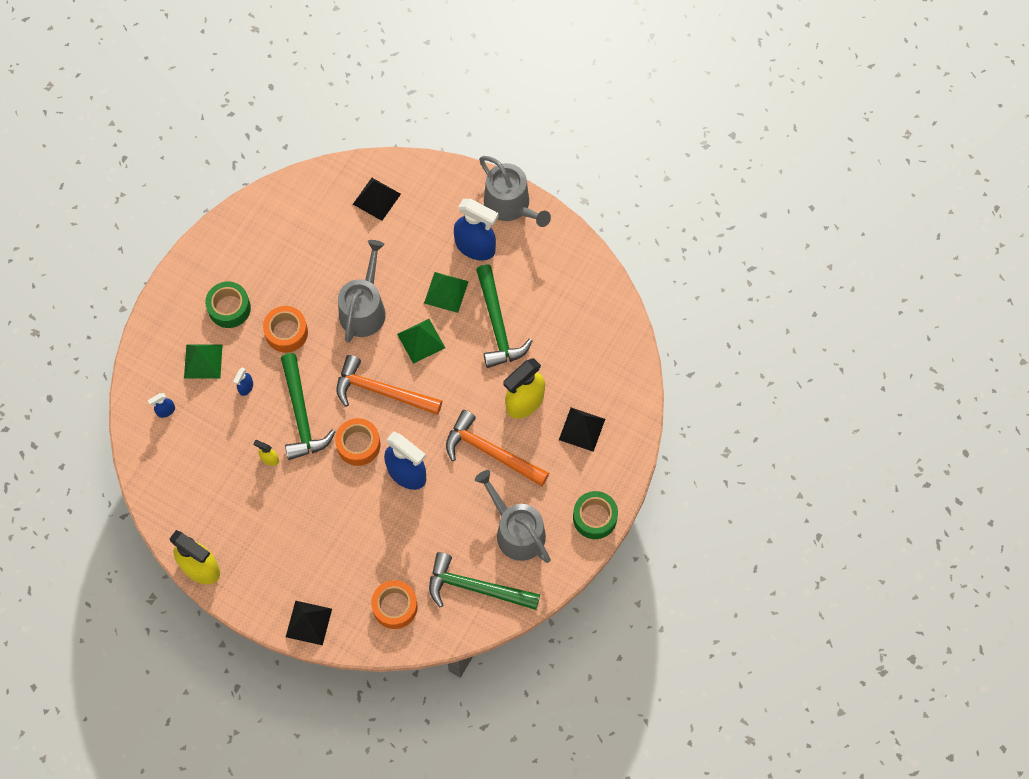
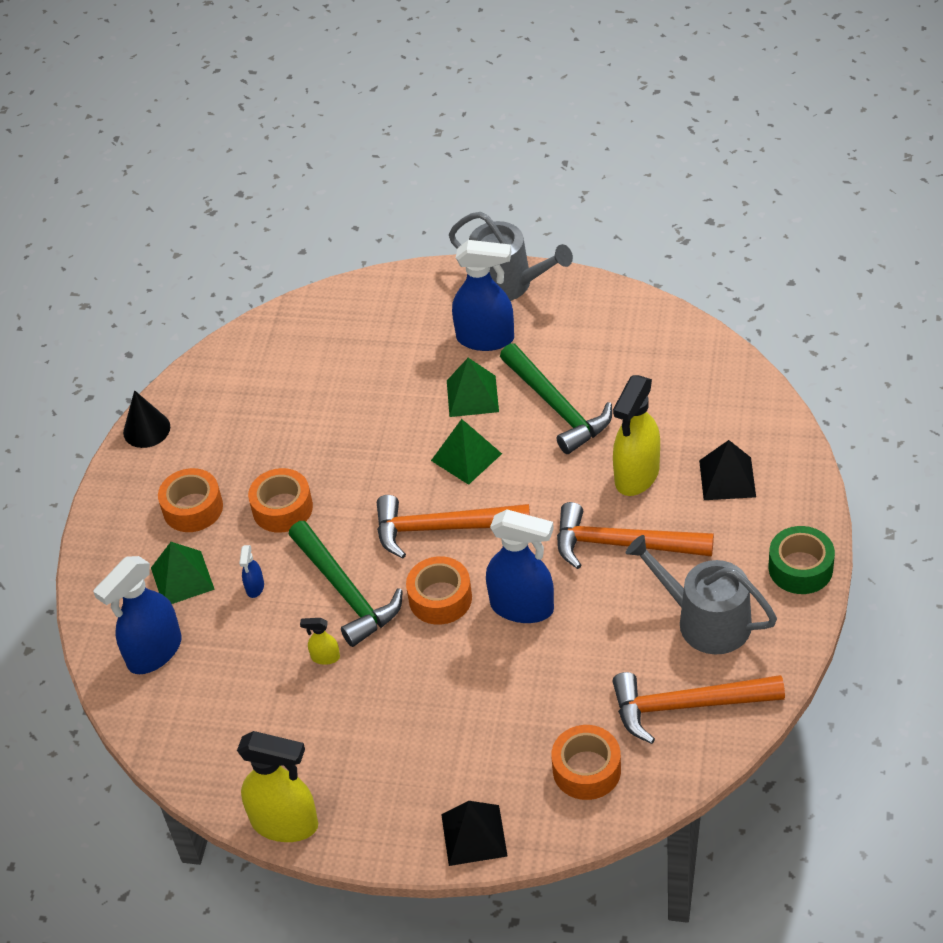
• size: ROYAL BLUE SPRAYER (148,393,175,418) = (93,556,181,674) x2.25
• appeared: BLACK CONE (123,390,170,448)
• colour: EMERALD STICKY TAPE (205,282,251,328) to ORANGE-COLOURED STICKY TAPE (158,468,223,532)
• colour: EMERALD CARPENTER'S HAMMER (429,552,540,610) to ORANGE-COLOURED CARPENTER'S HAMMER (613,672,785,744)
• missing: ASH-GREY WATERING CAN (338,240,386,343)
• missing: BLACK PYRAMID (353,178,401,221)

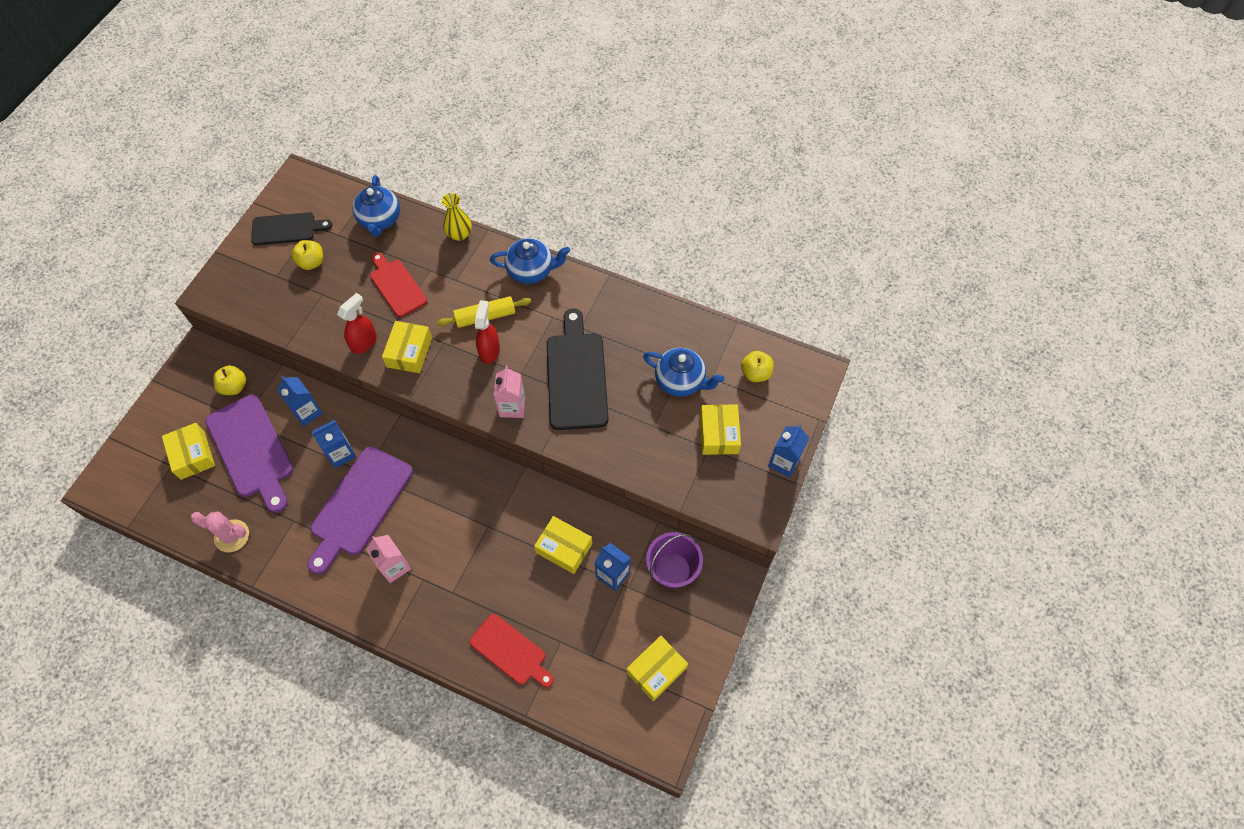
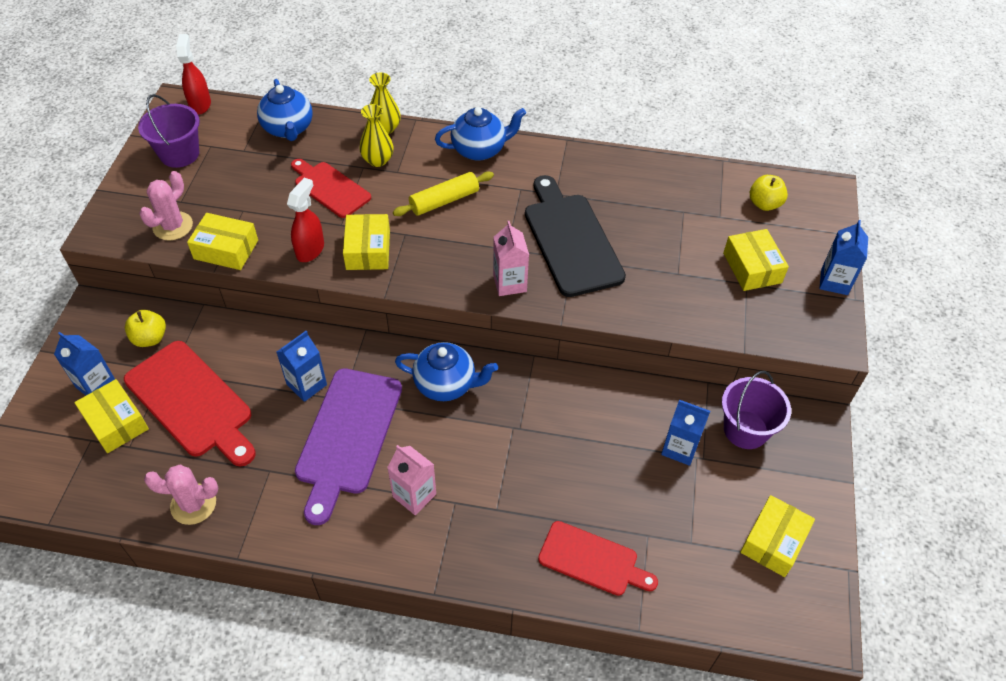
• relocated: ROYAL BLUE CARTON (277,376,323,426) to (54,332,115,395)
• colour: ROYAL PURPLE BREAD BOARD (205,394,293,513) to RED BREAD BOARD (124,341,256,467)
• exchanged: BLACK BREAD BOARD (251,212,332,245) to ROYAL PURPLE SAND BUCKET (138,94,200,168)
• appeared: PINK PRICKLY PLANT (139,171,193,241)
• relocated: RED SPRAYER (475,300,500,364) to (176,34,211,114)
• relocated: YELLOW PACKAGE (534,516,592,574) to (187,213,258,270)
• appeared: YELLOW TALL VASE (359,104,394,167)
• relocated: ROYAL BLUE CHINA TEAPOT (643,348,724,397) to (395,342,498,401)
• missing: YELLOW APPLE FRUIT (291,240,323,270)

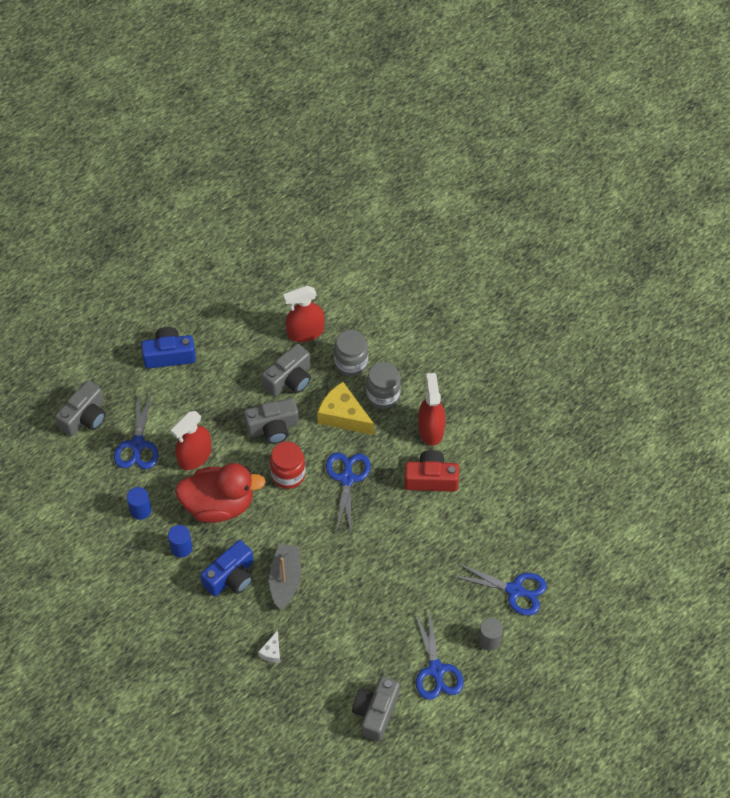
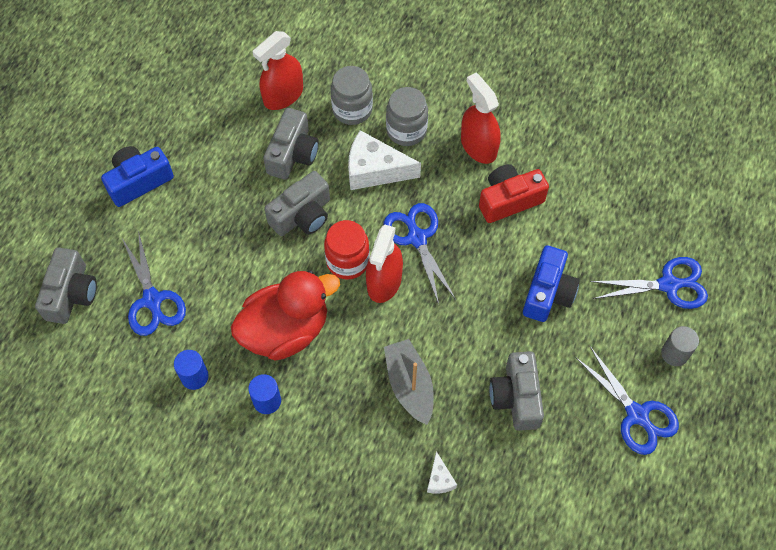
• colour: YELLOW PIECE OF CHEESE (317,382,374,435) to WHITE PIECE OF CHEESE (348,130,421,190)
• relocated: RED SPRAYER (171,411,212,470) to (366,225,403,303)
• relocated: ASH-GREY COMPACT CAMERA (352,676,400,741) to (489,351,544,431)
• relocated: ROYAL BLUE COMPACT CAMERA (200,540,254,596) to (523,245,580,322)

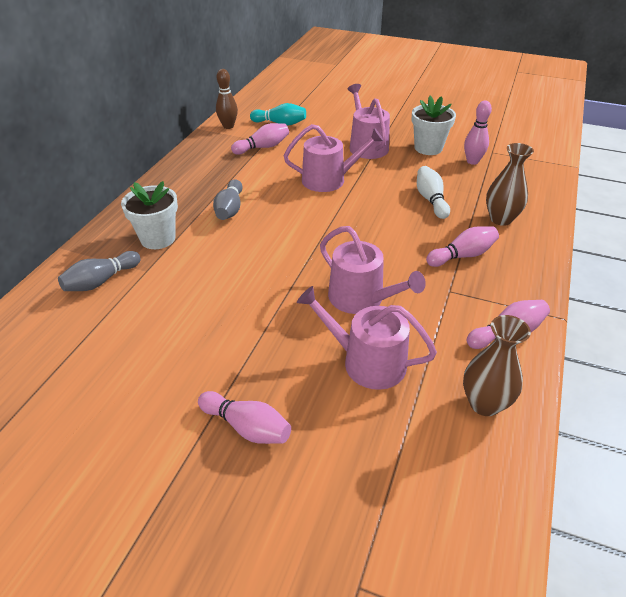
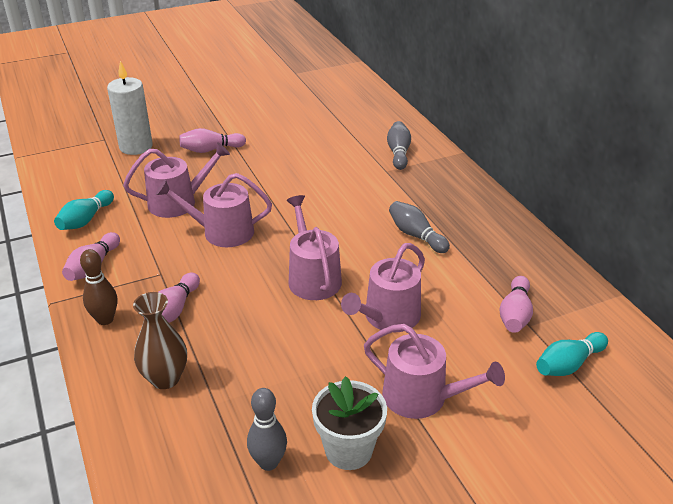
• exchanged: RUSSET TALL VASE (463,315,531,416) to TURQUOISE SKITTLE (54,190,114,230)
• relocated: RUSSET SKITTLE (216,69,238,129) to (80,249,117,325)
• appeared: WHITE CANDLE (107,61,153,155)
• colour: PINK SKITTLE (464,100,492,165) to ASH-GREY SKITTLE (247,388,287,471)
• appeared: PINK WATERING CAN (287,195,342,300)
• missing: WHITE FLOWER POT (121,181,178,249)
• missing: WHITE SKITTLE (417,166,450,219)

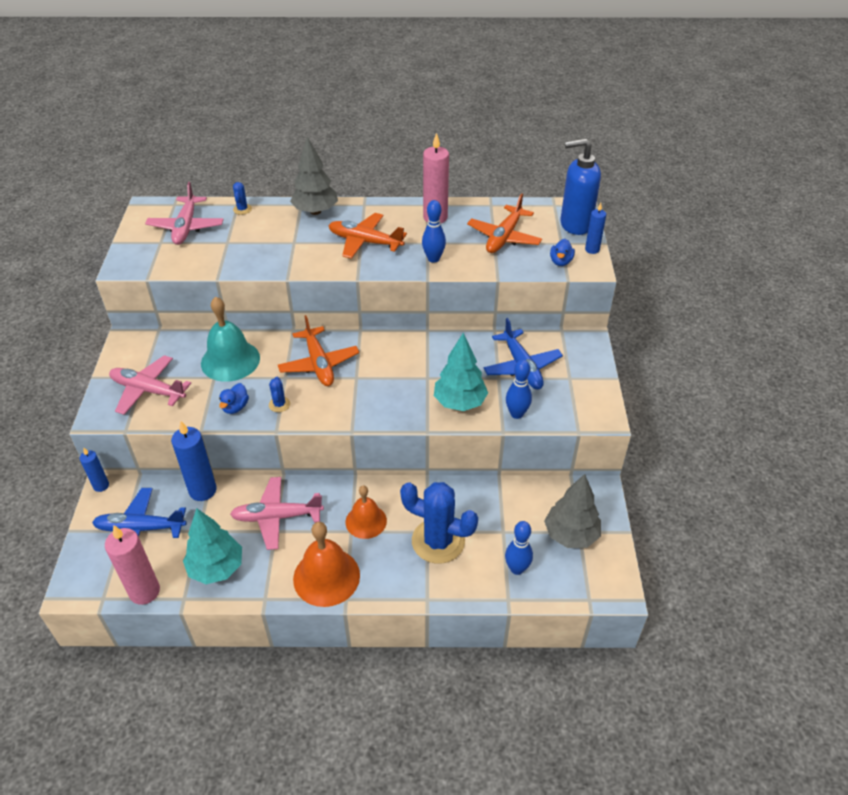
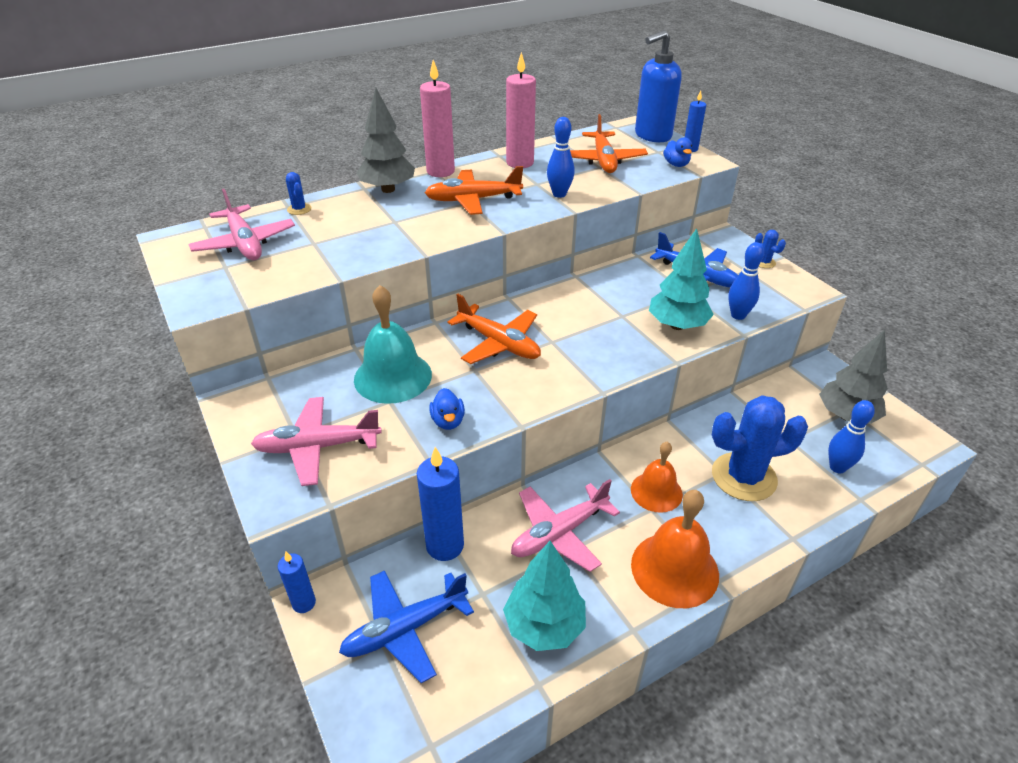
• relocated: PINK CANDLE (105,525,160,605) to (420,60,455,177)
• relocated: ROYAL BLUE PRICKLY PLANT (269,377,290,412) to (755,230,786,268)

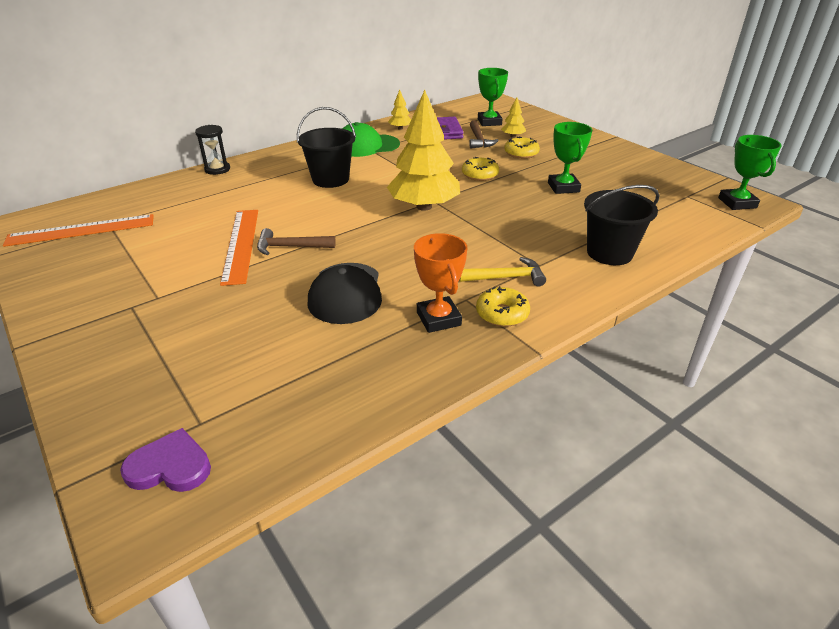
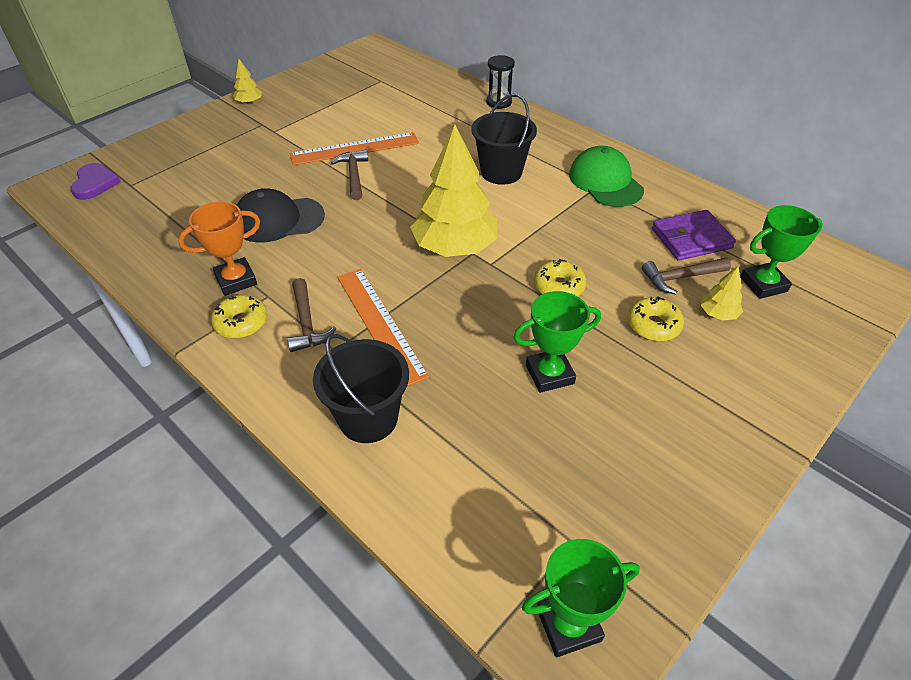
• relocated: YELLOW FIR TREE (388,90,411,130) to (233,59,263,104)
• colour: YELLOW CARPENTER'S HAMMER (459,257,546,287) to RUSSET CARPENTER'S HAMMER (287,278,336,352)
• relocated: ORANGE-COLOURED MEASURING STICK (3,214,154,247) to (337,269,429,386)

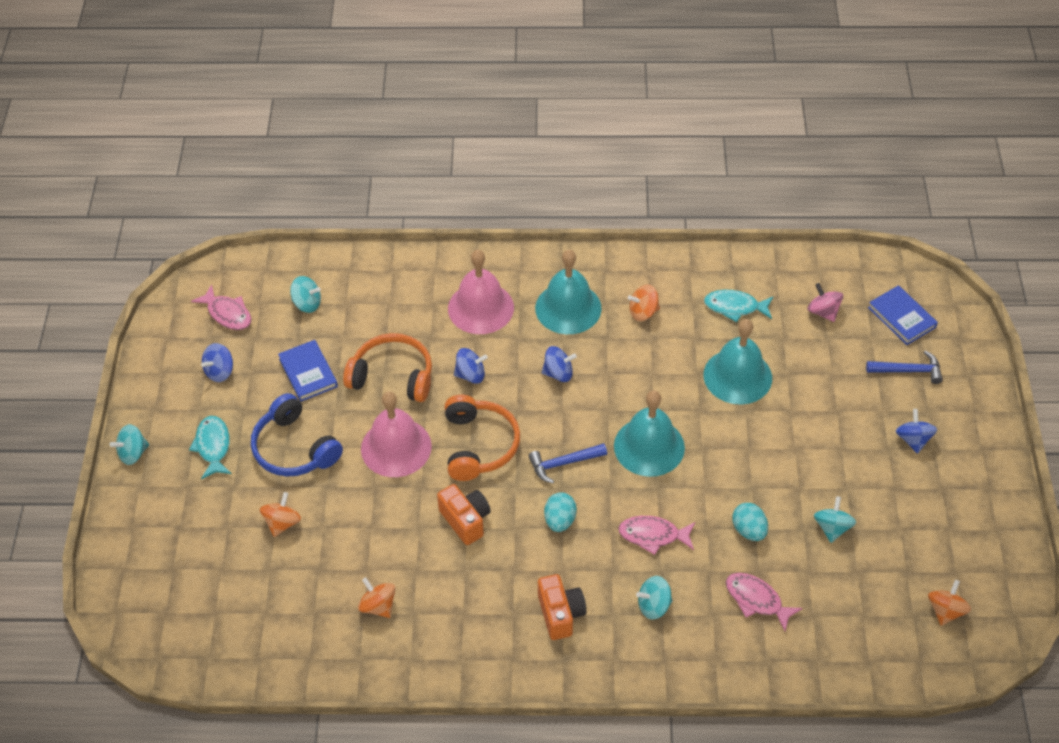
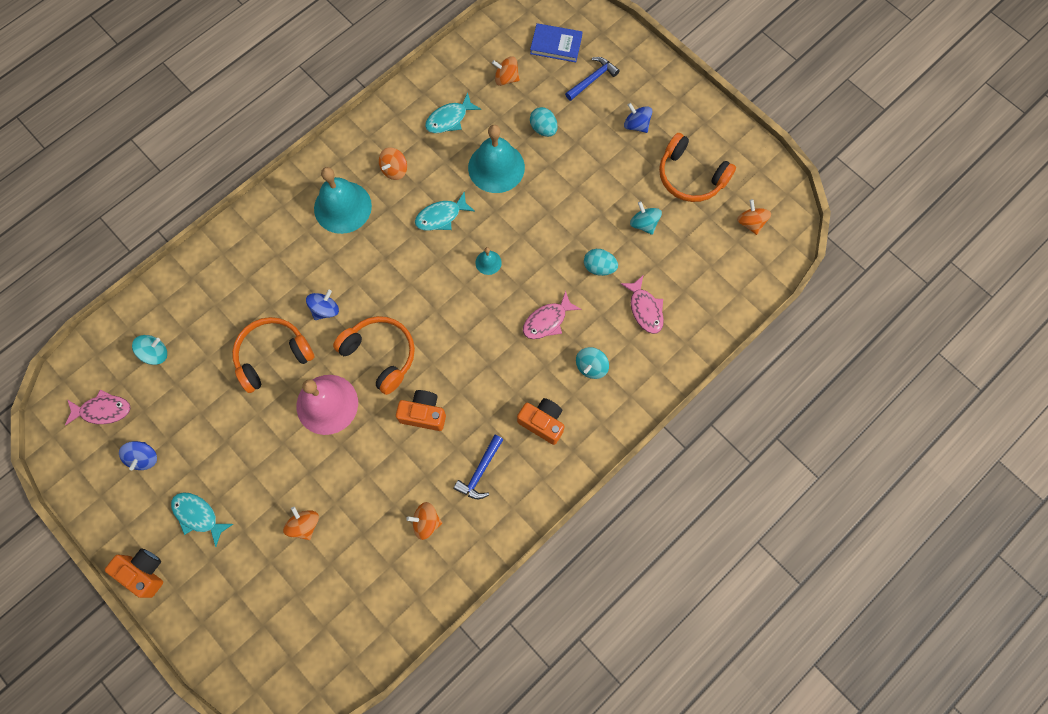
• exchanged: TURQUOISE WHIRLIGIG (109,424,149,465) to ORANGE-COLOURED COMPACT CAMERA (105,549,163,598)
• appeared: TURQUOISE TOY FISH (415,192,475,231)
• relocated: ROYAL BLUE CARPENTER'S HAMMER (529,443,607,483) to (454,435,504,499)
• size: TURQUOISE HAND BELL (614,390,685,477) = (475,247,502,275) x0.45
• colour: PINK WHIRLIGIG (807,283,843,322) to ORANGE-COLOURED WHIRLIGIG (492,56,520,86)
• relocated: TURQUOISE TOY EGG (544,492,577,532) to (530,107,558,137)
• spun: PINK TOY FISH (726,573,803,631) = (620,276,664,334) 105 degrees counterclockwise
• appeared: ORANGE-COLOURED HEADSET (659,133,736,202)
• missing: ROYAL BLUE HEADSET (251,393,343,476)
• missing: ROYAL BLUE BOOK (278,340,338,402)
• missing: PINK HAND BELL (448,249,514,334)
• missing: ROYAL BLUE WHIRLIGIG (542,346,577,382)

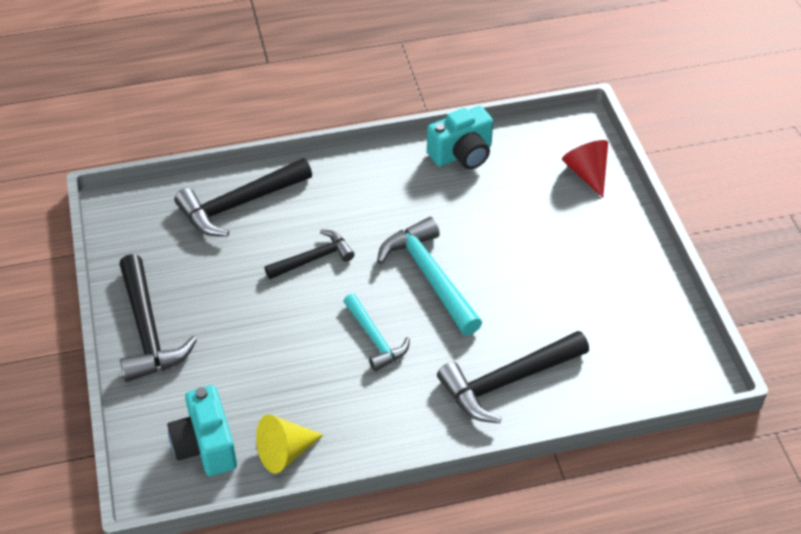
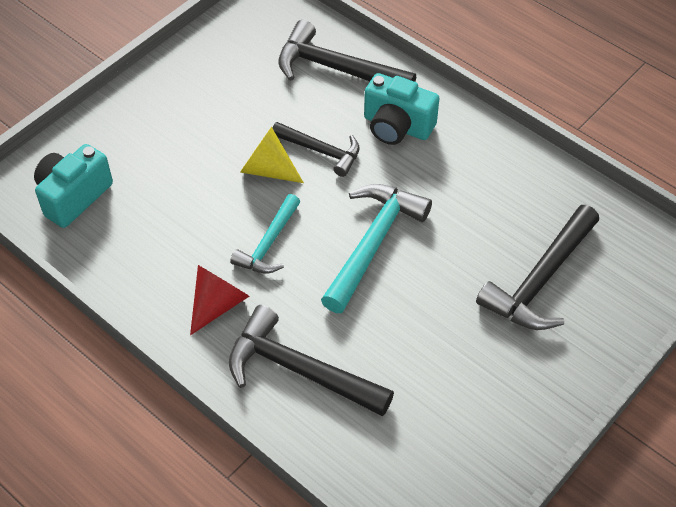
• relocated: RED CONE (562,140,608,198) to (190,265,249,335)
• relocated: YELLOW CONE (256,414,323,474) to (240,127,304,183)
• relocated: TURQUOISE COMPACT CAMERA (427,106,493,169) to (364,73,439,145)
• relocated: BLACK CARPENTER'S HAMMER (119,254,197,382) to (476,205,599,330)

